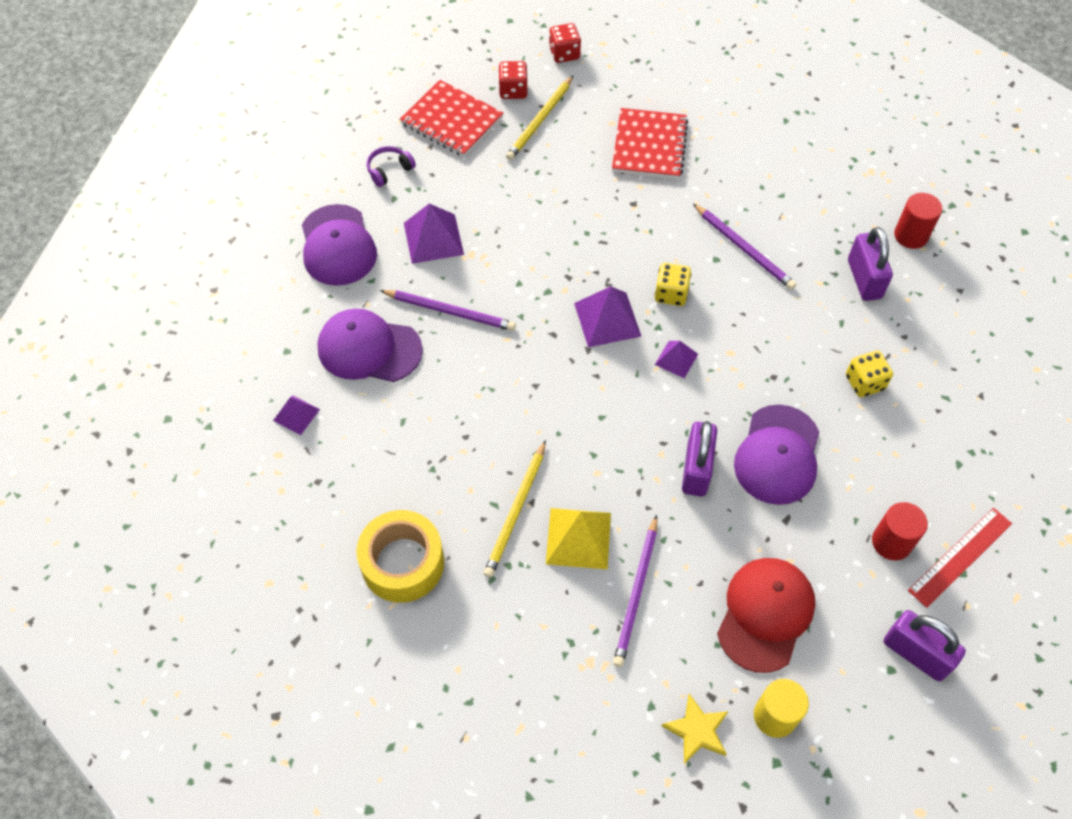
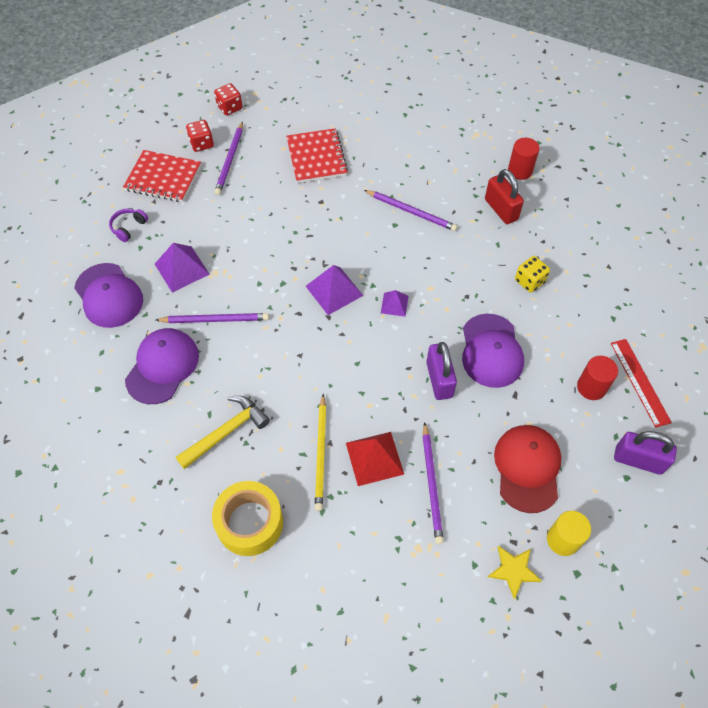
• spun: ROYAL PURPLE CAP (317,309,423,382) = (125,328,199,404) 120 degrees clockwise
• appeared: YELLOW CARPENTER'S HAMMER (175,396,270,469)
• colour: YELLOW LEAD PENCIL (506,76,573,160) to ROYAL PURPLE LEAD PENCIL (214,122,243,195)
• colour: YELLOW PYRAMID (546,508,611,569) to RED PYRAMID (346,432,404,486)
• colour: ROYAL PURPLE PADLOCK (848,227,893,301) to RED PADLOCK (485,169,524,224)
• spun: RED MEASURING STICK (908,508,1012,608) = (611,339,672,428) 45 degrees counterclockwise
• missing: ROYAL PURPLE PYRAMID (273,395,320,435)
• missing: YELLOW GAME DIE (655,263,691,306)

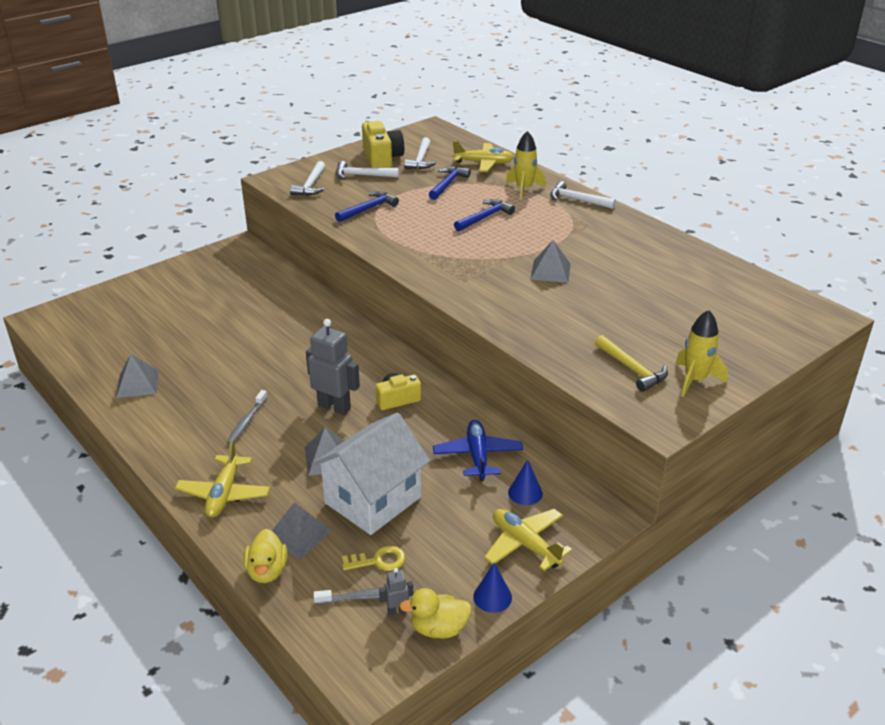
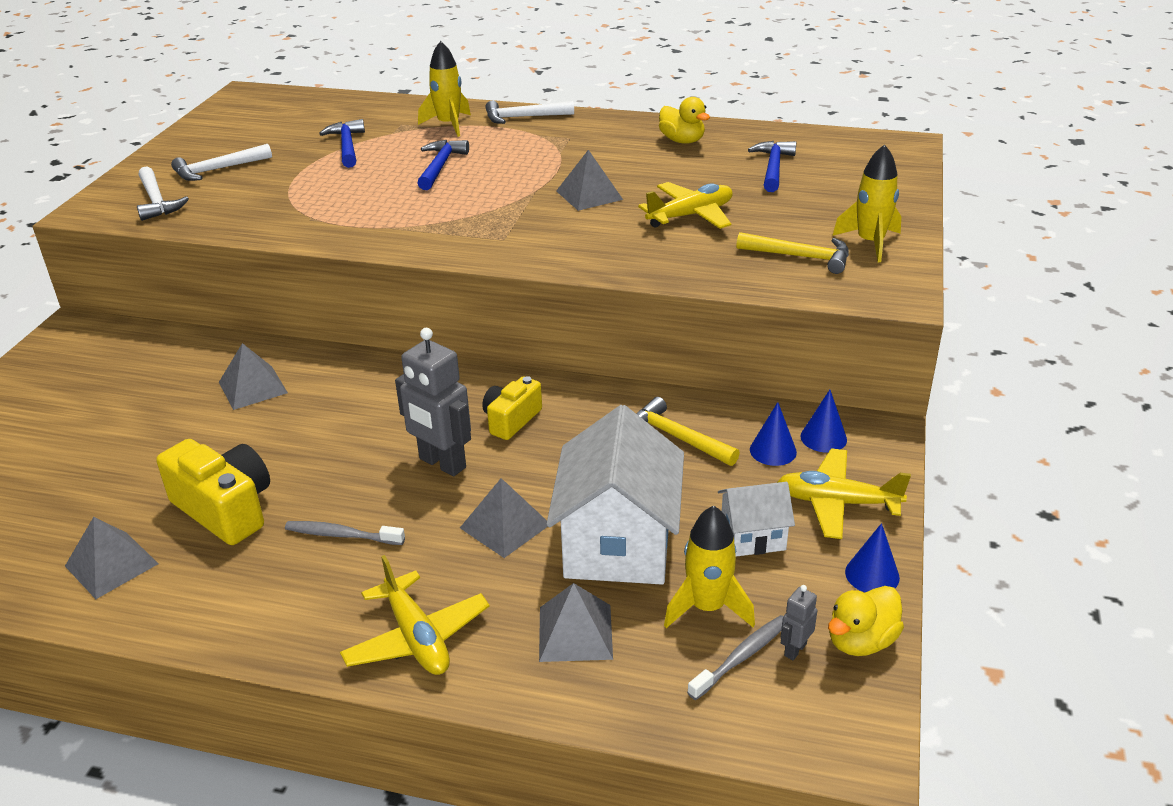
• relocated: YELLOW COMPACT CAMERA (362,121,404,168) to (156,439,270,545)
• appeared: ASH-GREY PYRAMID (219,343,288,410)
• spun: ASH-GREY TOOTHBRUSH (226,390,267,444) = (285,521,405,545) 120 degrees clockwise
• spun: ASH-GREY TOY ROBOT (306,319,360,415) = (395,328,471,476) 135 degrees counterclockwise
• exchanged: ROYAL BLUE AEROPLANE (433,420,523,481) to YELLOW CARPENTER'S HAMMER (637,397,740,466)
• relocated: YELLOW AEROPLANE (453,141,514,172) to (638,182,733,229)
• relocated: YELLOW DUCK (244,529,288,583) to (659,97,710,144)
• exchanged: YELLOW LATCHKEY (342,545,406,571) to YELLOW ROCKET (664,505,755,628)
• appeared: WHITE HOUSE (718,482,795,557)
• relocated: ROYAL BLUE CARPENTER'S HAMMER (335,191,399,222) to (748,141,797,192)
• appeared: ROYAL BLUE CONE (800,390,847,452)
• missing: WHITE CARPENTER'S HAMMER (404,137,436,169)

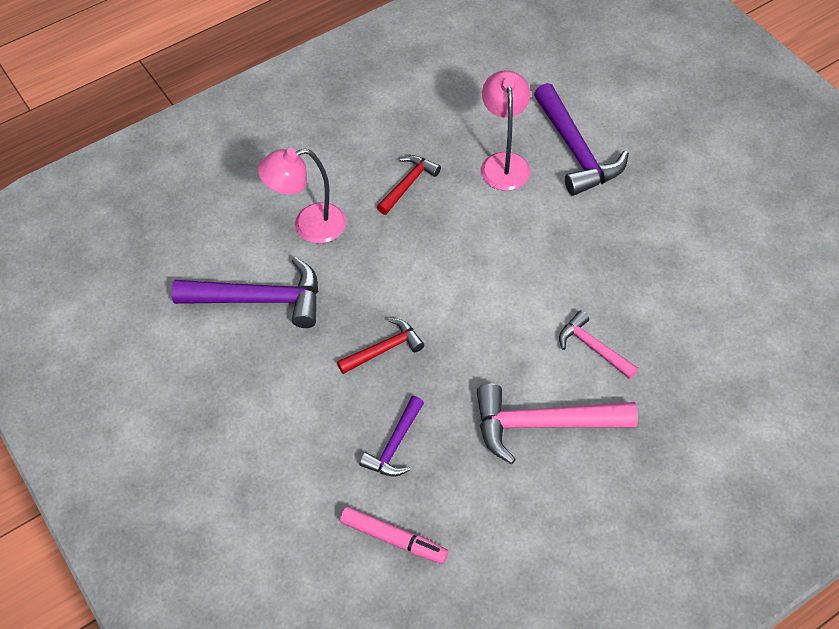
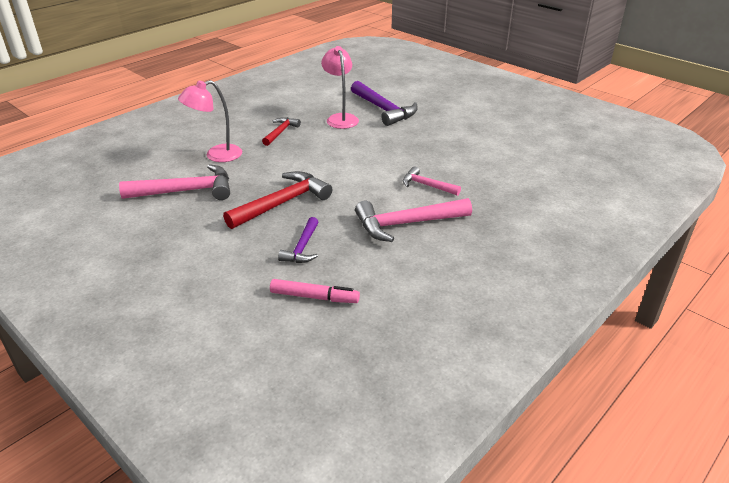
• colour: ROYAL PURPLE CARPENTER'S HAMMER (172,257,318,328) to PINK CARPENTER'S HAMMER (119,164,230,200)
• size: RED CARPENTER'S HAMMER (337,318,424,374) = (223,171,332,229) x1.75

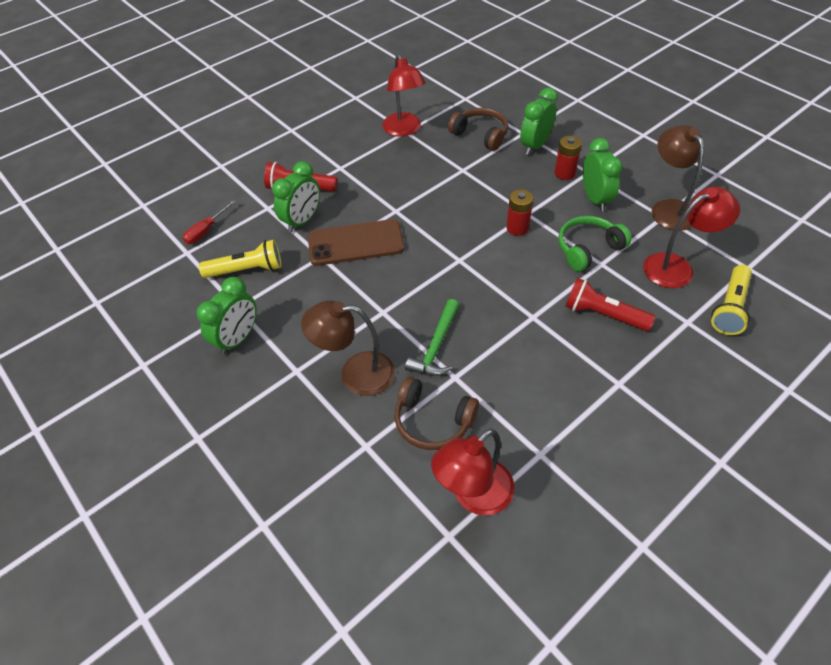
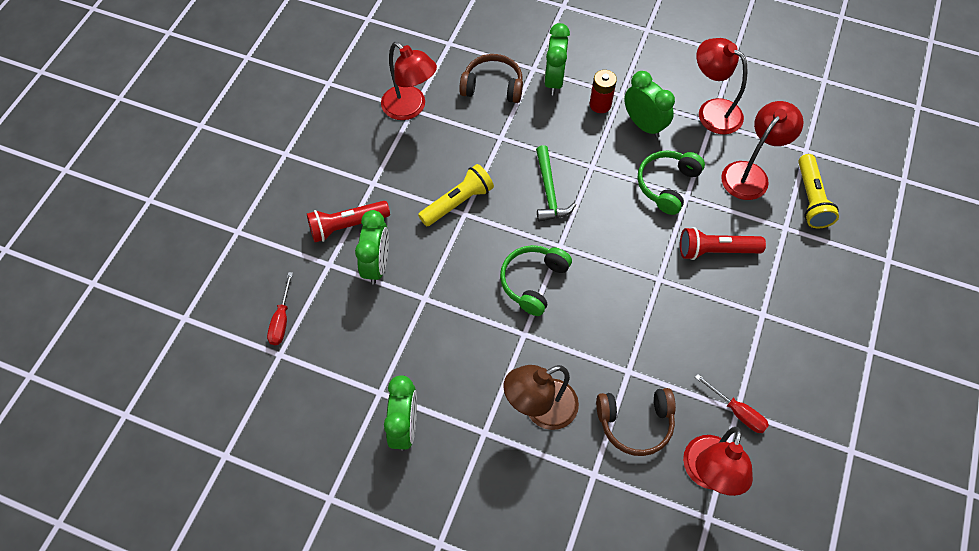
• relocated: YELLOW FLASHLIGHT (199,240,282,278) to (418,164,494,226)
• appeared: EMERALD HEADSET (500,245,572,316)
• relocated: EMERALD CARPENTER'S HAMMER (405,299,459,376) to (536,145,576,222)
• appeared: RED HAND SCREWDRIVER (695,374,769,433)
• colour: RUSSET LAMP (652,125,704,231) to RED LAMP (696,38,747,135)
• missing: RUSSET SMARTPHONE (308,219,404,266)
• missing: RED AA BATTERY (506,190,533,236)

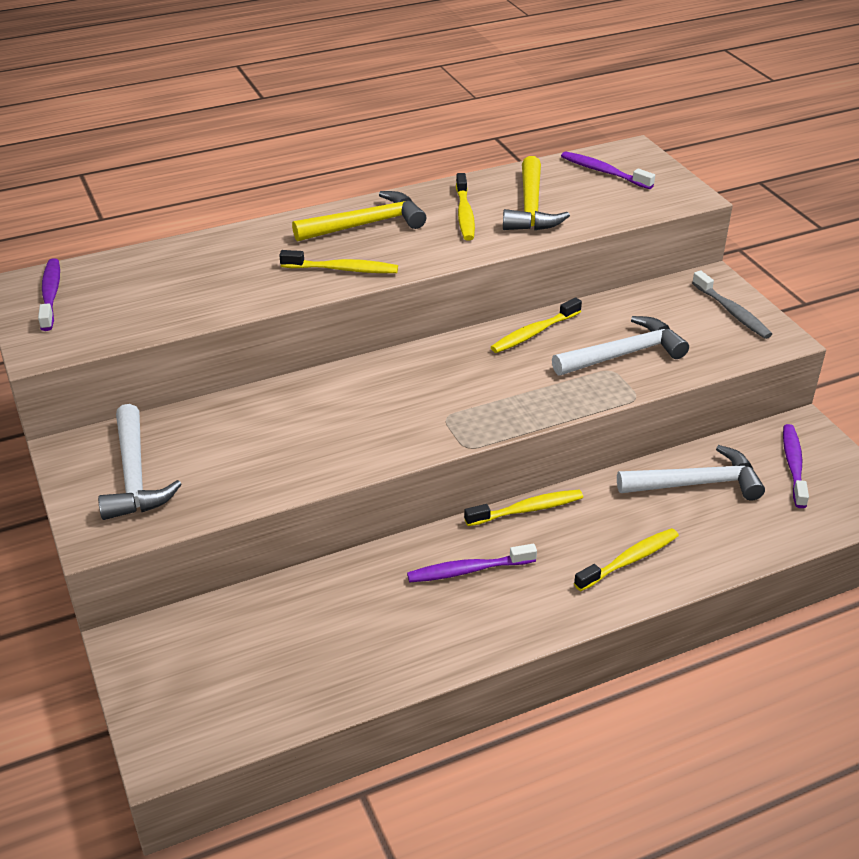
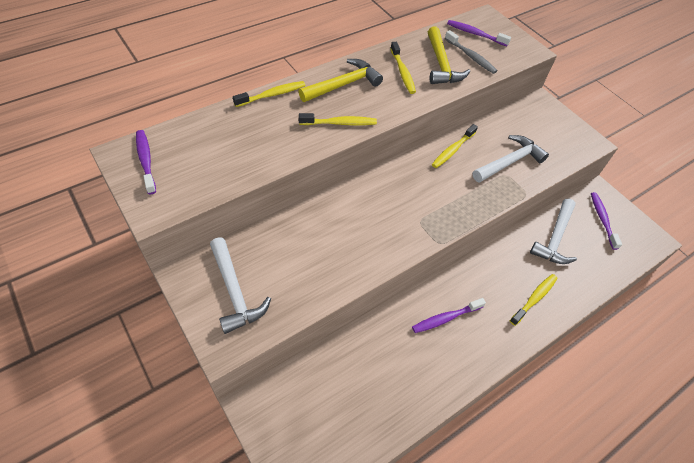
• relocated: YELLOW TOOTHBRUSH (464,490,583,526) to (233,81,306,107)
• relocated: ASH-GREY TOOTHBRUSH (692,271,772,339) to (445,30,497,74)
• spun: WHITE CARPENTER'S HAMMER (617,445,765,500) = (530,199,577,264) 135 degrees clockwise

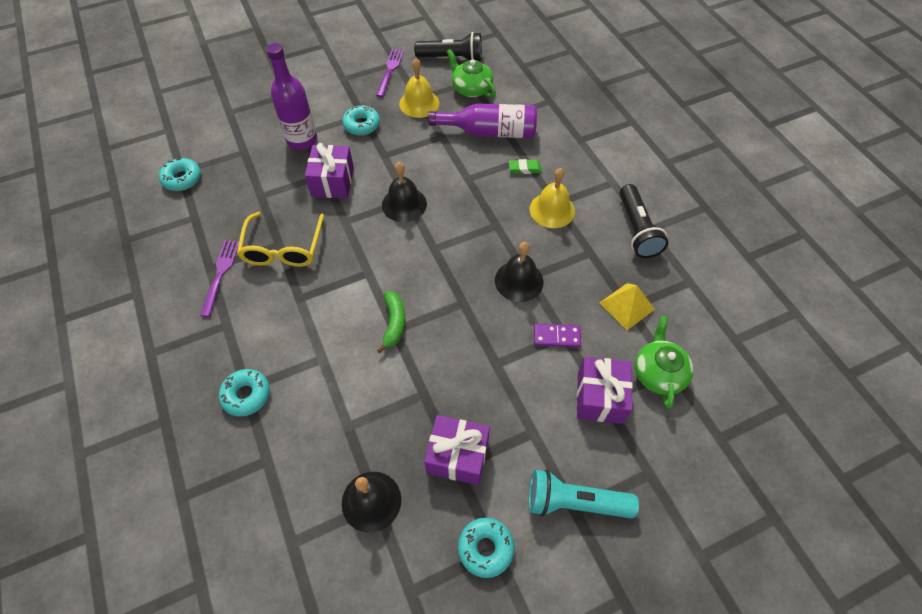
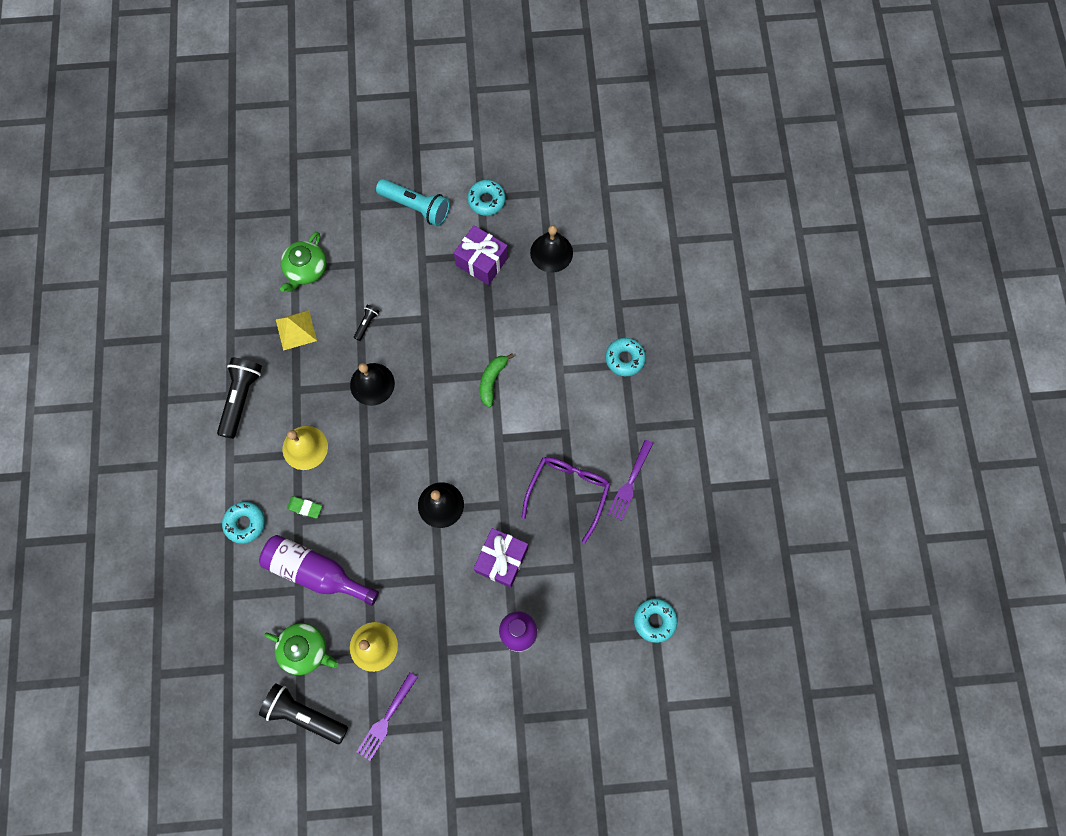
• relocated: TURQUOISE GLAZED DONUT (342,105,380,135) to (222,501,265,544)
• spun: EMERALD CHINA TEAPOT (447,49,496,97) = (264,623,338,675) 45 degrees counterclockwise
• exchanged: ROYAL PURPLE DOMINO (534,324,581,348) to BLACK FLASHLIGHT (354,305,379,341)
• colour: YELLOW EYEGLASSES (237,212,324,267) to ROYAL PURPLE EYEGLASSES (521,457,610,543)
• missing: ROYAL PURPLE PRESENT (577,357,633,424)

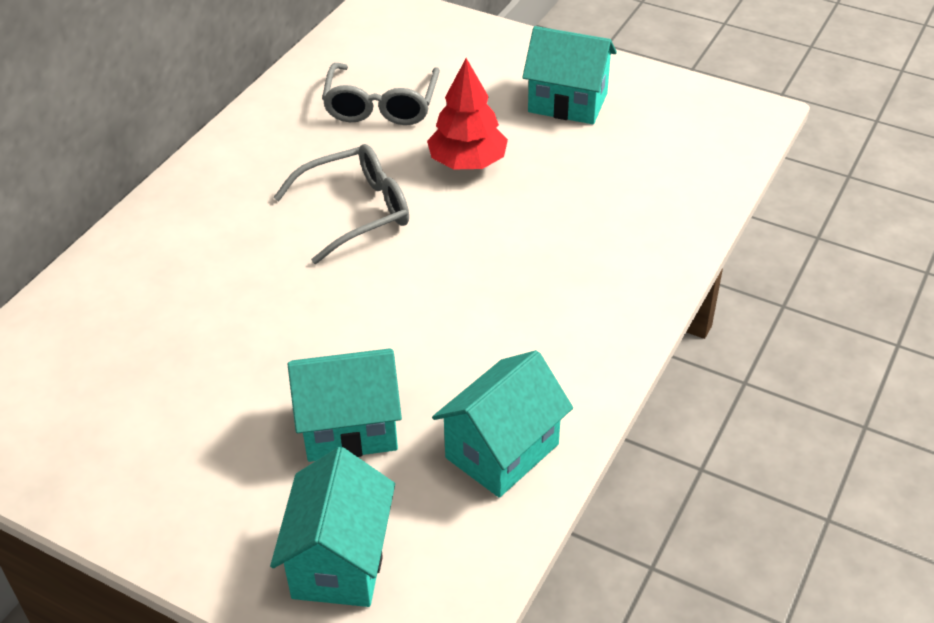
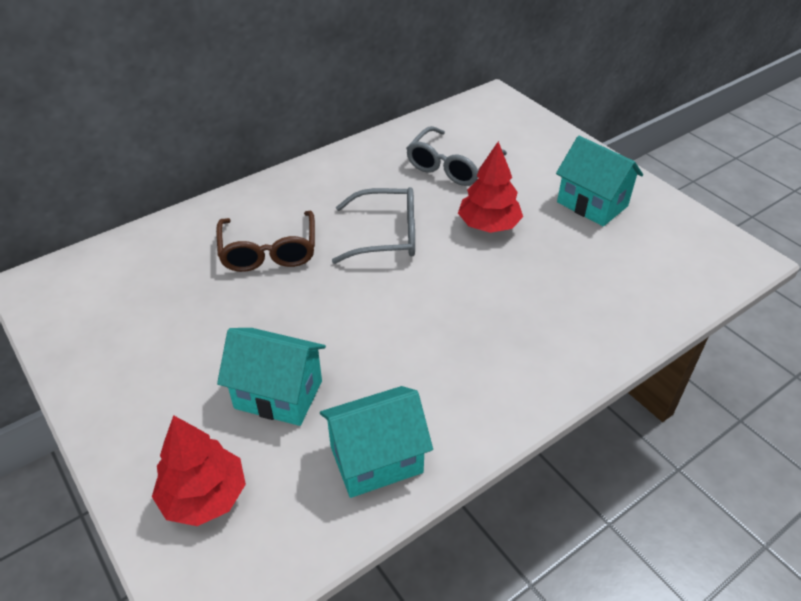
• exchanged: TURQUOISE HOUSE (270,447,395,607) to RED FIR TREE (152,415,246,526)
• appeared: RUSSET EYEGLASSES (216,211,315,272)

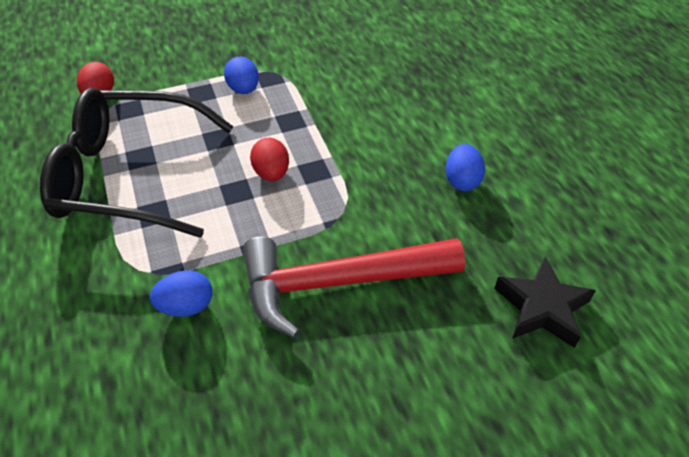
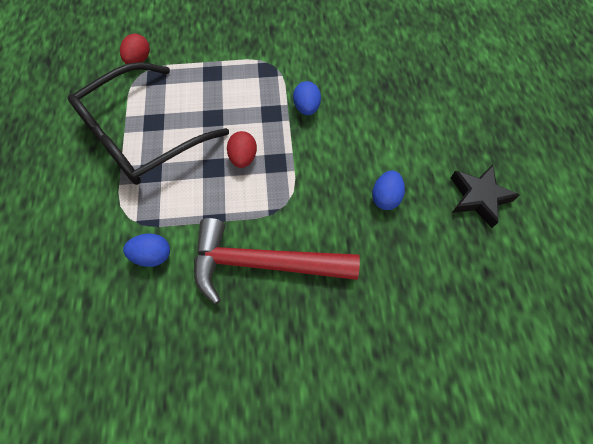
• spun: BLACK EYEGLASSES (40,88,234,238) = (68,62,229,185) 60 degrees counterclockwise
• relocated: ROYAL BLUE TOY EGG (224,57,259,94) to (293,81,321,115)
• relocated: BLACK STAR SHAPE (494,256,596,348) to (451,164,520,228)

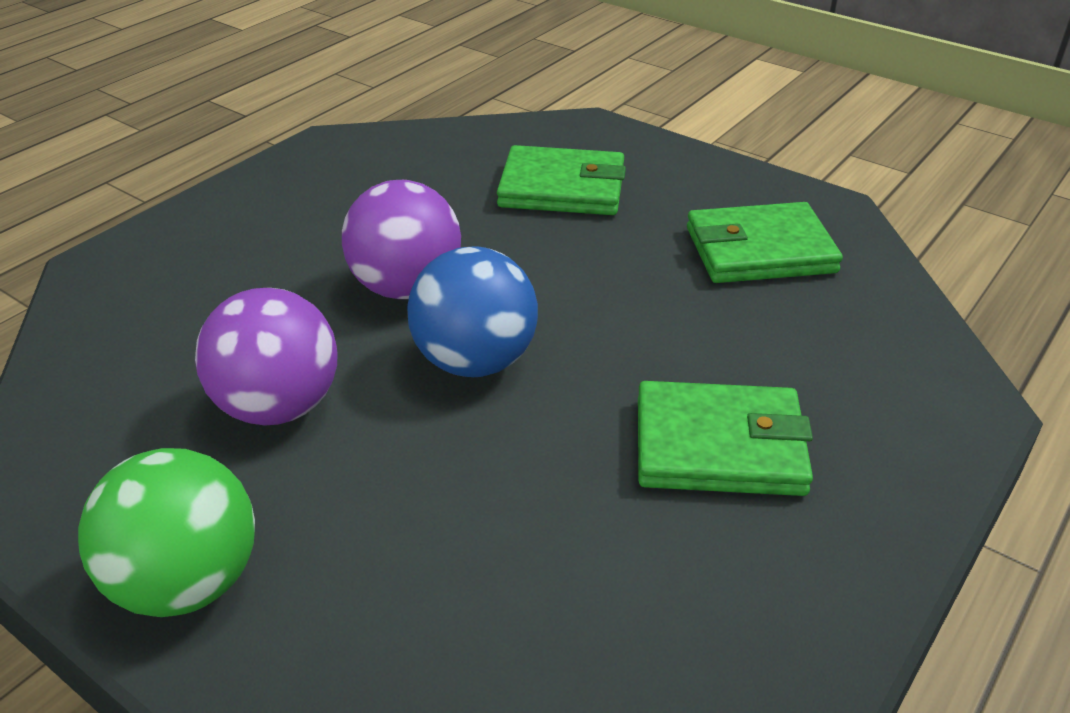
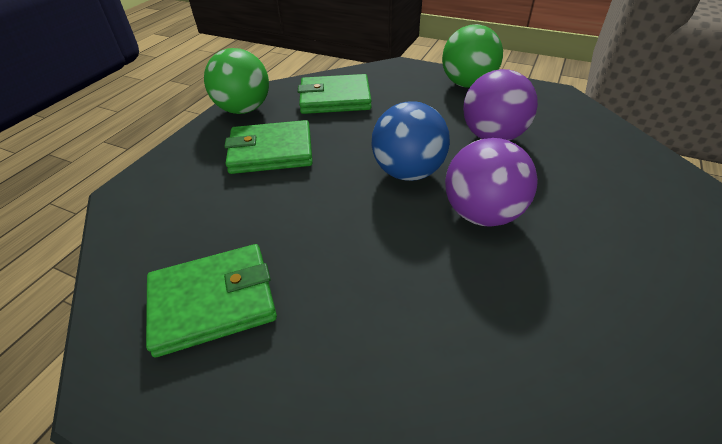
• appeared: EMERALD BALL (204,48,269,114)
• relocated: EMERALD CARD WALLET (497,145,626,215) to (298,74,372,114)

